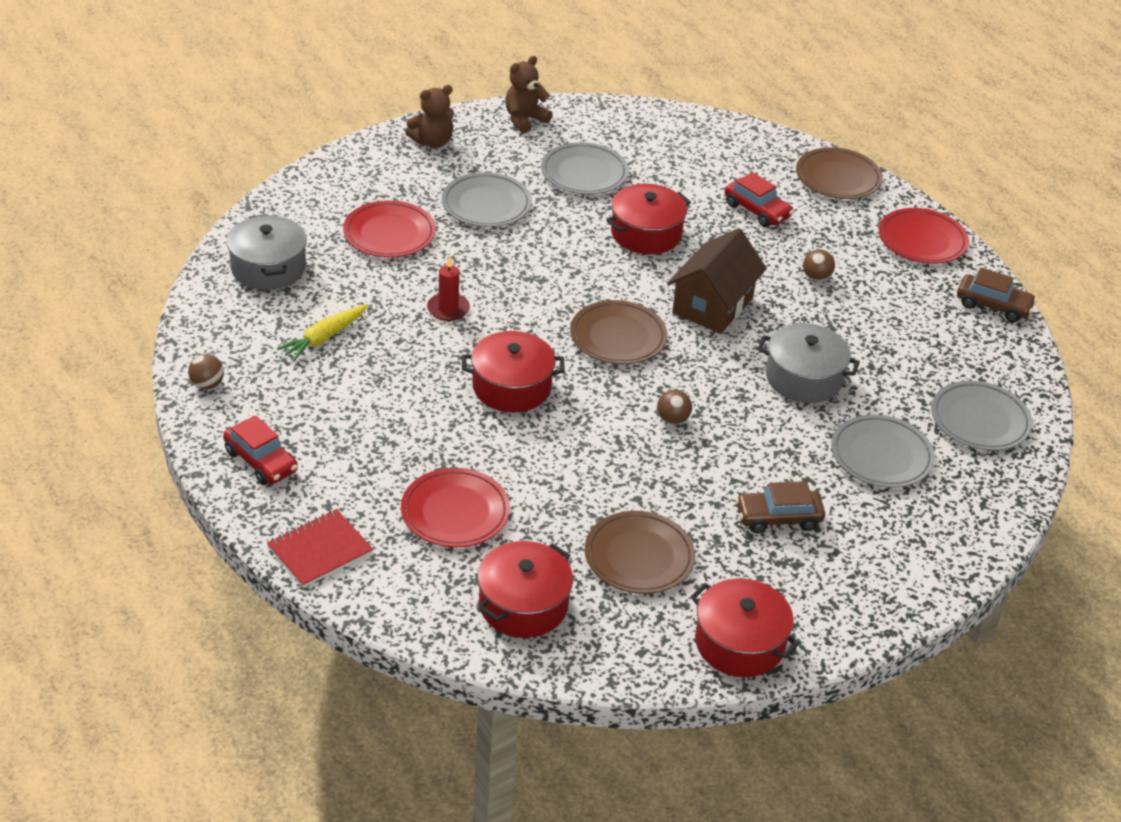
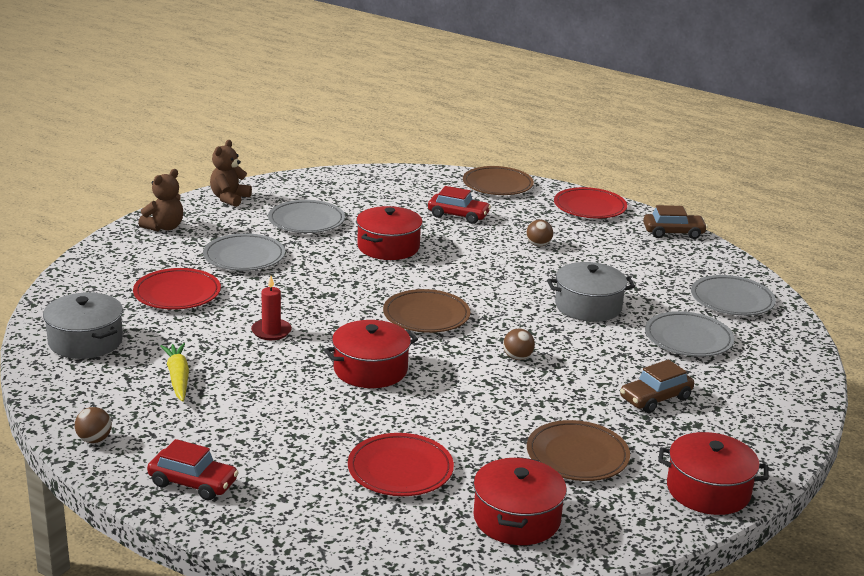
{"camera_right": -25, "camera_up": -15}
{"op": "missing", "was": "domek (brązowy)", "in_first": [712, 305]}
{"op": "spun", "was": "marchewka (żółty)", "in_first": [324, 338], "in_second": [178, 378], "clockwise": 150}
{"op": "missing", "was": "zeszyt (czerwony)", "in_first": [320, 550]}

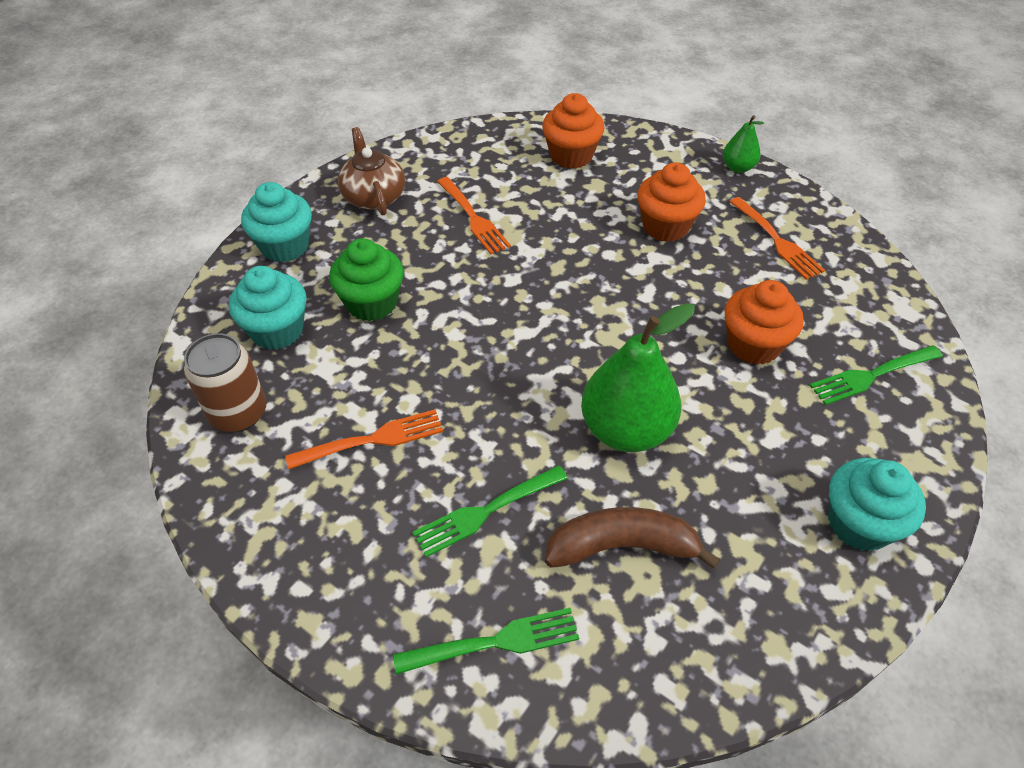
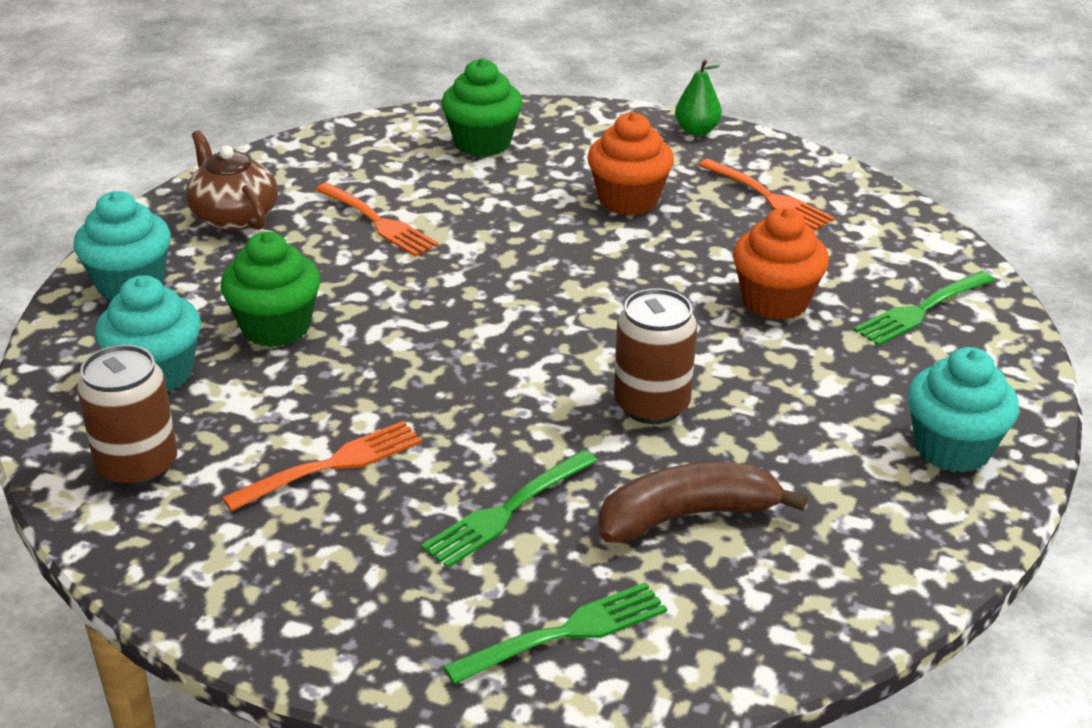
{"camera_right": -15, "camera_up": -15}
{"op": "colour", "was": "muffinka (pomarańczowy)", "now": "muffinka (zielony)", "in_first": [571, 156], "in_second": [482, 143]}
{"op": "exchanged", "was": "gruszka (zielony)", "now": "puszka (brązowy)", "in_first": [626, 430], "in_second": [651, 405]}

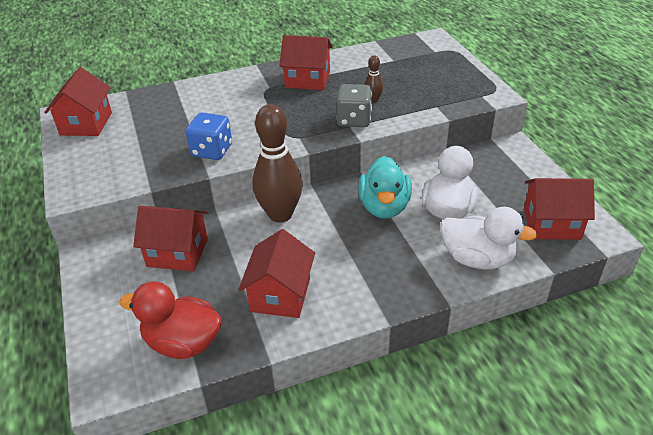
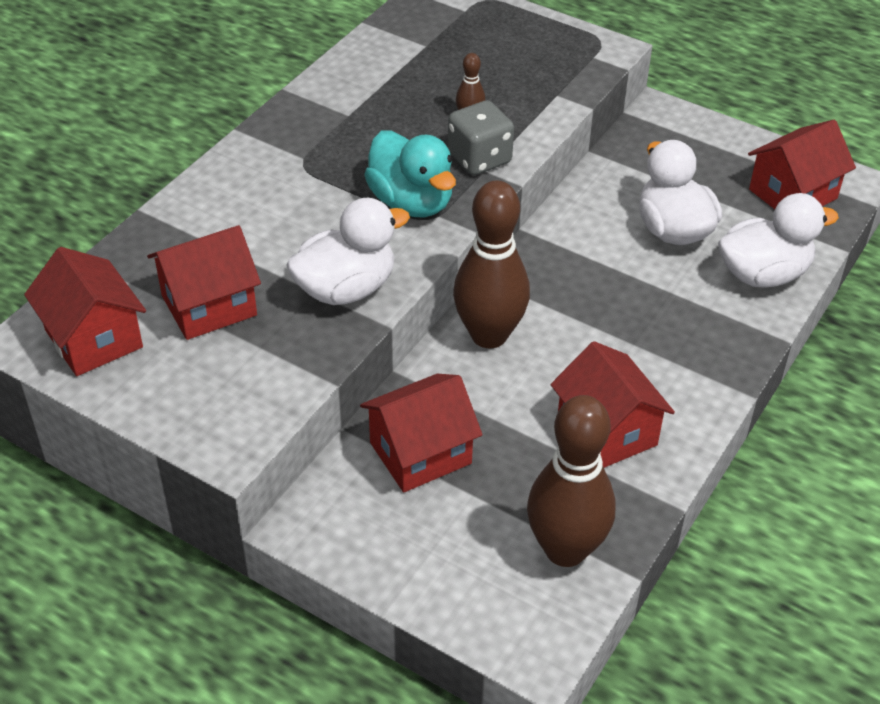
{"camera_right": -40, "camera_up": 5}
{"op": "relocated", "was": "domek (czerwony)", "in_first": [307, 79], "in_second": [209, 305]}
{"op": "exchanged", "was": "kostka do gry (niebieski)", "now": "kaczka (biały)", "in_first": [212, 151], "in_second": [346, 289]}
{"op": "relocated", "was": "kaczka (turkusowy)", "in_first": [384, 207], "in_second": [411, 202]}
{"op": "exchanged", "was": "kaczka (czerwony)", "now": "kręgiel (brązowy)", "in_first": [183, 343], "in_second": [565, 549]}

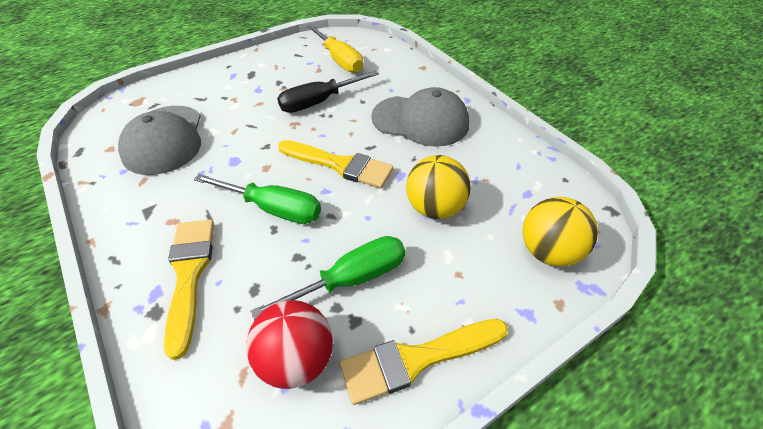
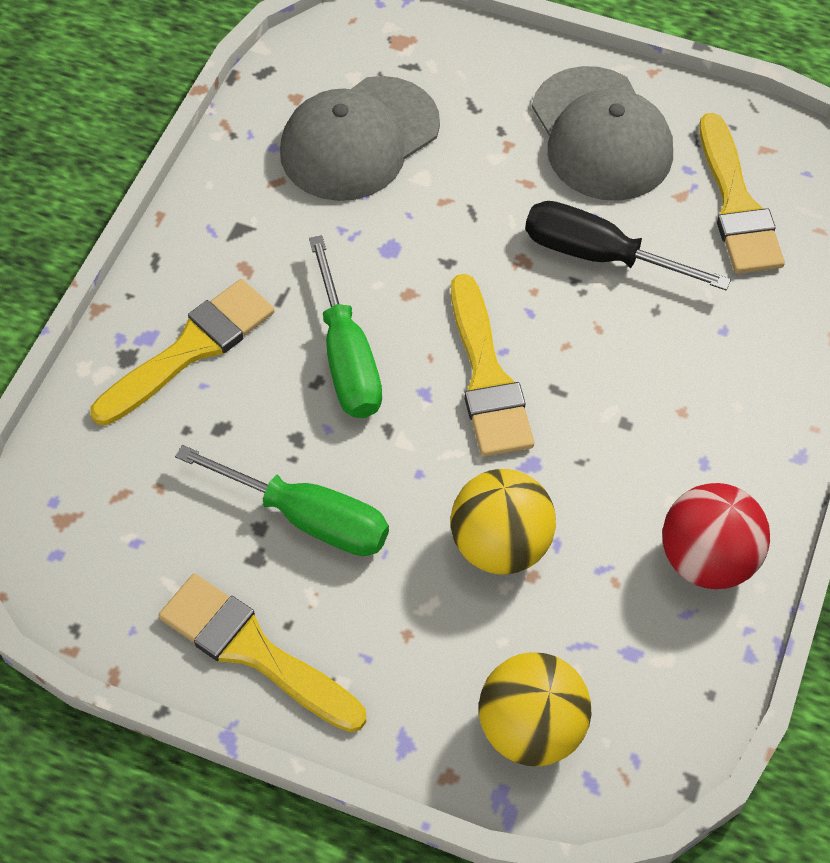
{"camera_right": 55, "camera_up": 10}
{"op": "exchanged", "was": "śrubokręt (żółty)", "now": "pędzel (żółty)", "in_first": [339, 60], "in_second": [736, 204]}
{"op": "relocated", "was": "czapka (szary)", "in_first": [420, 121], "in_second": [601, 135]}
{"op": "relocated", "was": "piłka (czerwony)", "in_first": [296, 359], "in_second": [707, 559]}

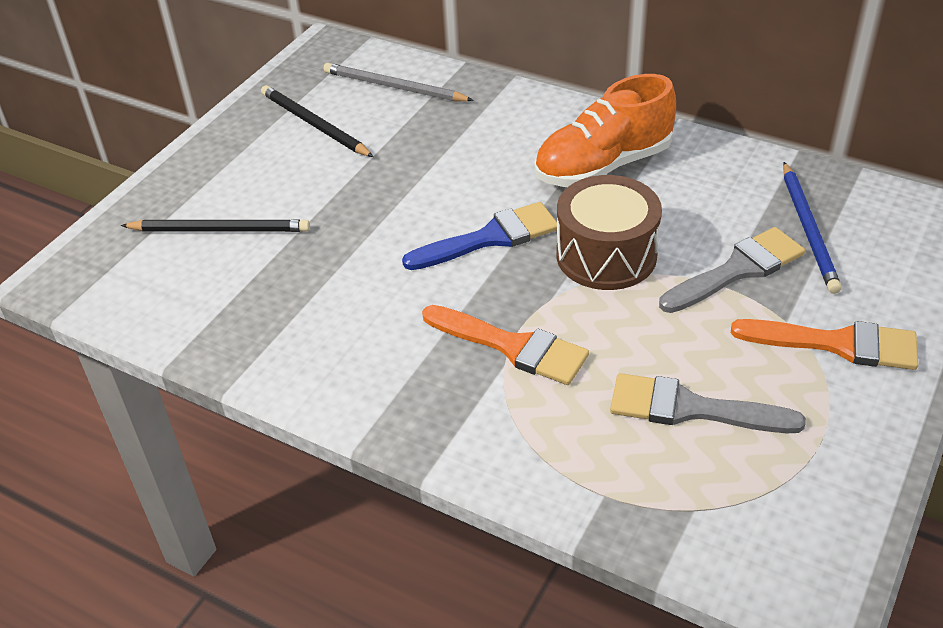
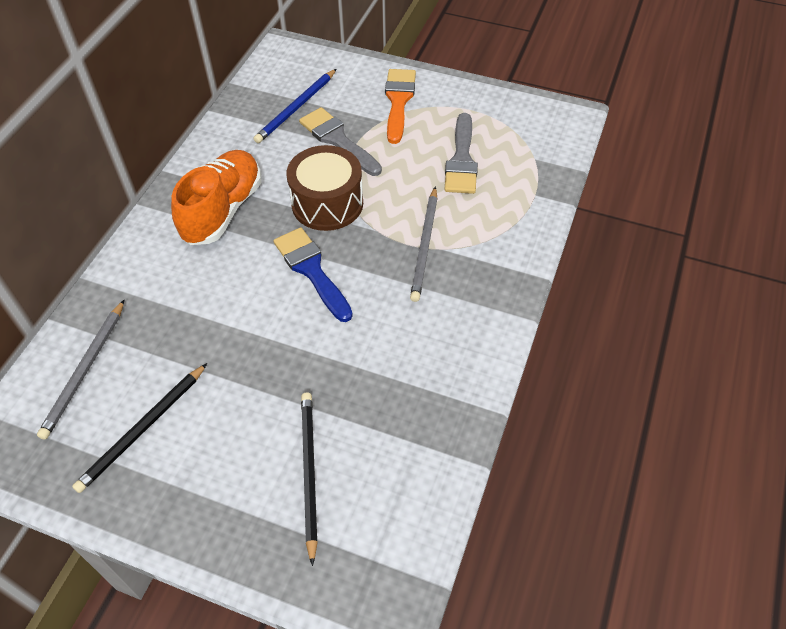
{"camera_right": -100, "camera_up": 10}
{"op": "spun", "was": "but (pomarańczowy)", "in_first": [603, 166], "in_second": [223, 210], "clockwise": -120}
{"op": "spun", "was": "ołówek (niebieski)", "in_first": [808, 230], "in_second": [296, 108], "clockwise": 135}
{"op": "exchanged", "was": "pędzel (pomarańczowy)", "now": "ołówek (szary)", "in_first": [512, 346], "in_second": [425, 246]}

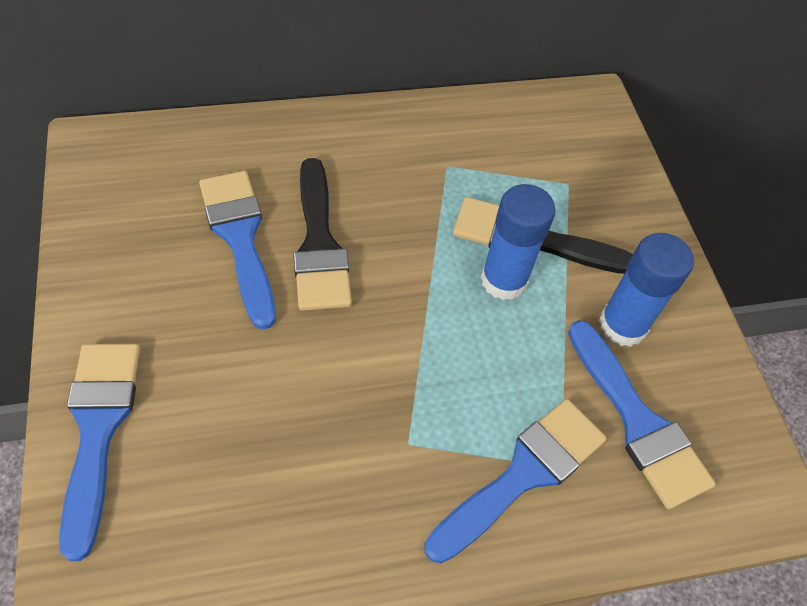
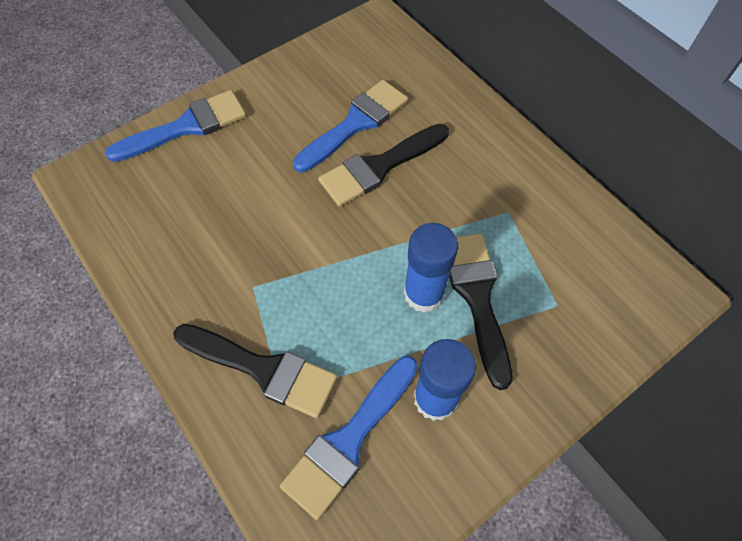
{"camera_right": 70, "camera_up": 5}
{"op": "colour", "was": "pędzel (niebieski)", "now": "pędzel (czarny)", "in_first": [523, 474], "in_second": [263, 369]}

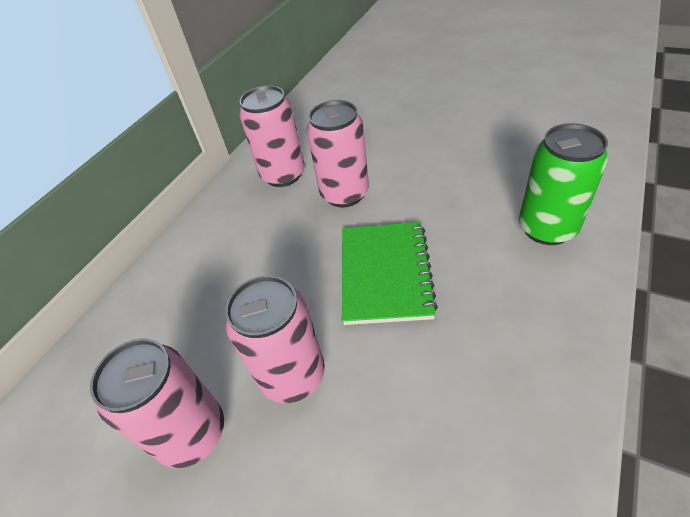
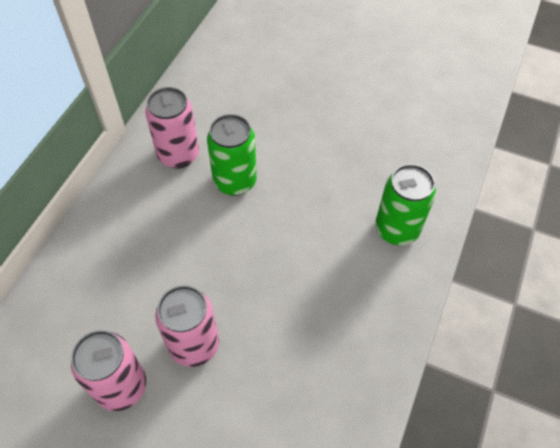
{"camera_right": -10, "camera_up": 10}
{"op": "colour", "was": "puszka (różowy)", "now": "puszka (zielony)", "in_first": [344, 194], "in_second": [235, 181]}
{"op": "missing", "was": "zeszyt (zielony)", "in_first": [385, 274]}

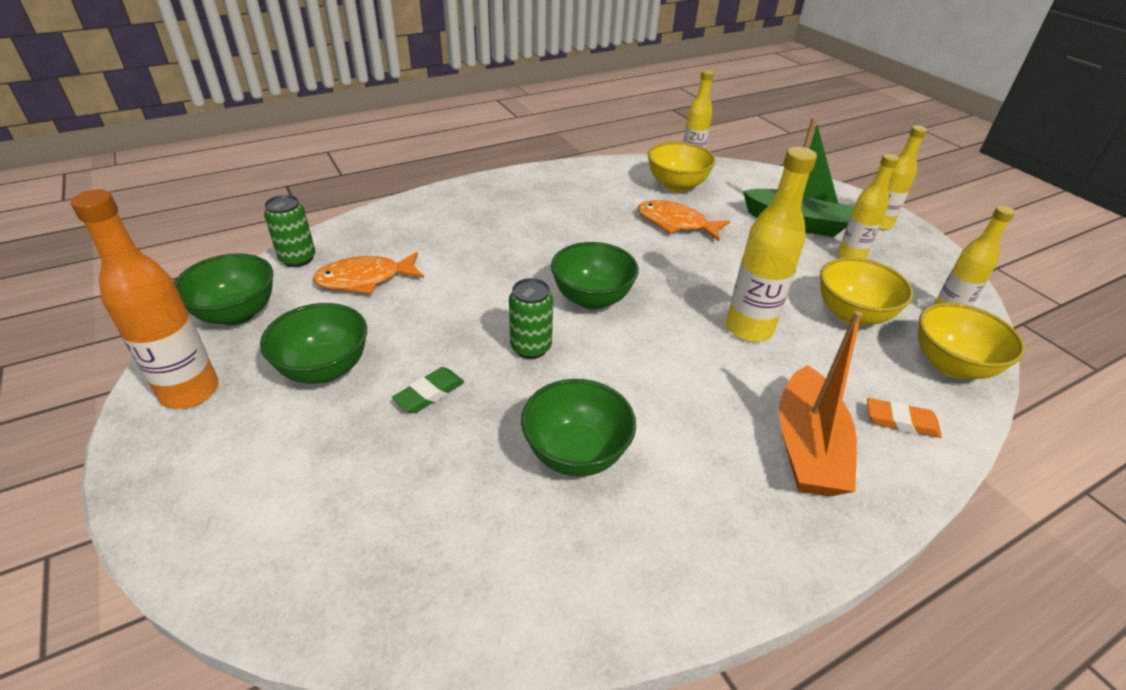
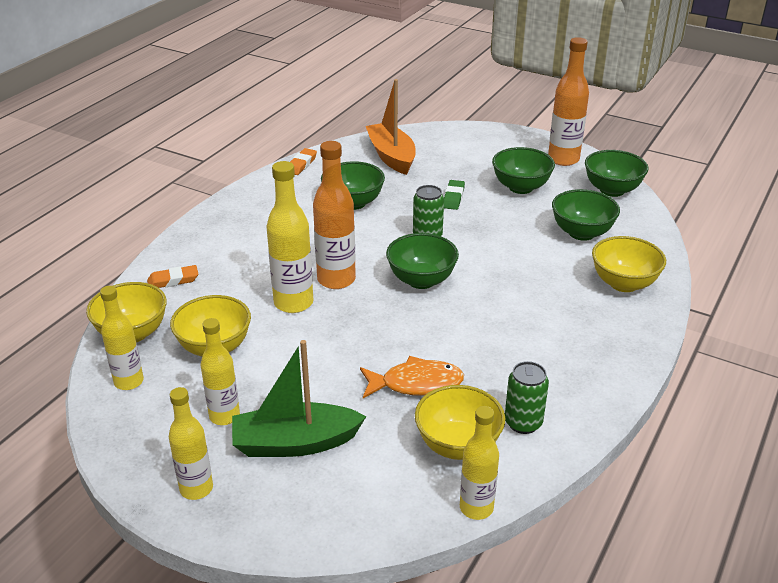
{"camera_right": 150, "camera_up": -5}
{"op": "relocated", "was": "puszka (zielony)", "in_first": [298, 259], "in_second": [523, 423]}
{"op": "exchanged", "was": "ryba (pomarańczowy)", "now": "miska (zielony)", "in_first": [365, 279], "in_second": [581, 233]}
{"op": "relocated", "was": "łódka (pomarańczowy)", "in_first": [807, 447], "in_second": [391, 156]}
{"op": "appeared", "now": "butelka (pomarańczowy)", "in_second": [336, 280]}
{"op": "appeared", "now": "gumka do mazania (pomarańczowy)", "in_second": [301, 164]}
{"op": "appeared", "now": "miska (żółty)", "in_second": [623, 283]}

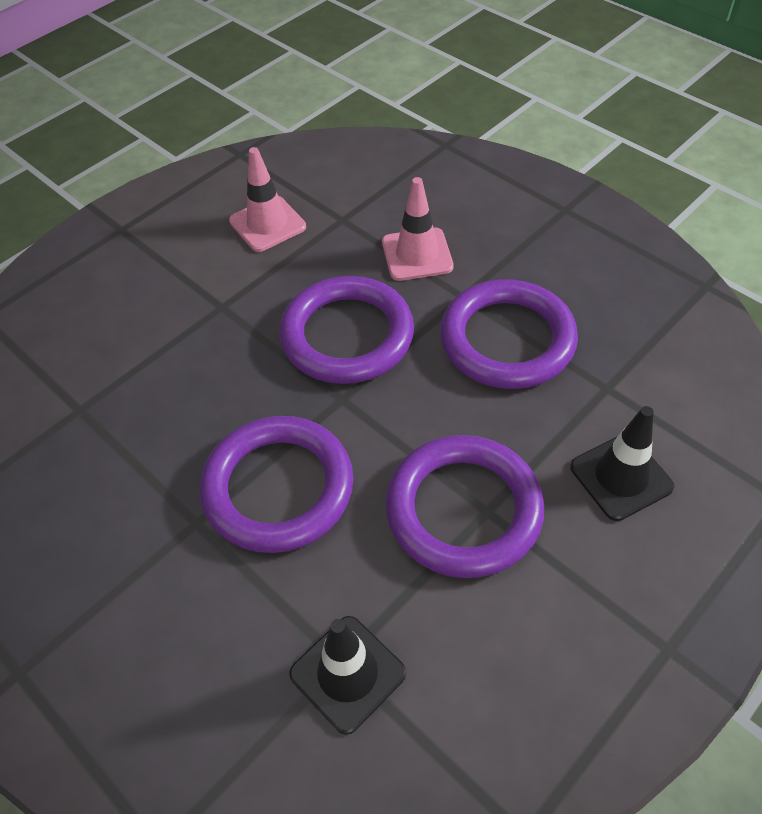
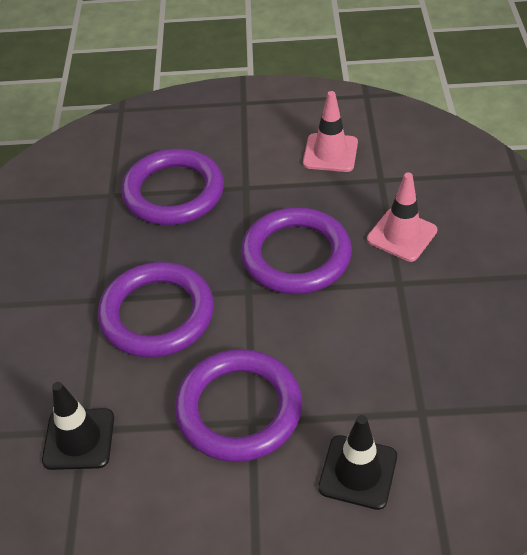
{"camera_right": 45, "camera_up": -5}
{"op": "relocated", "was": "pierścień (fioletowy)", "in_first": [507, 340], "in_second": [173, 192]}

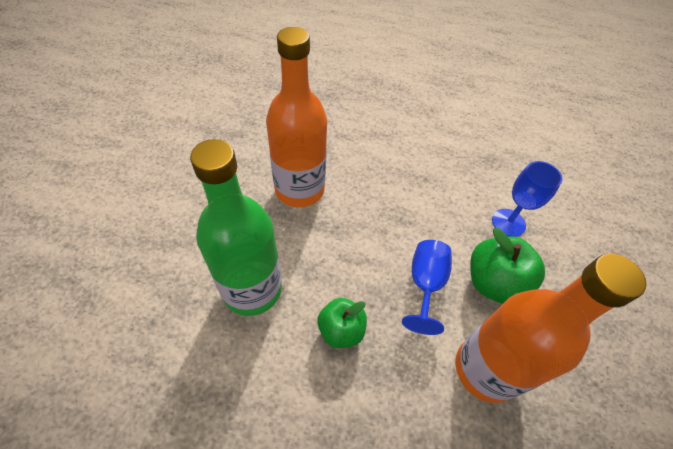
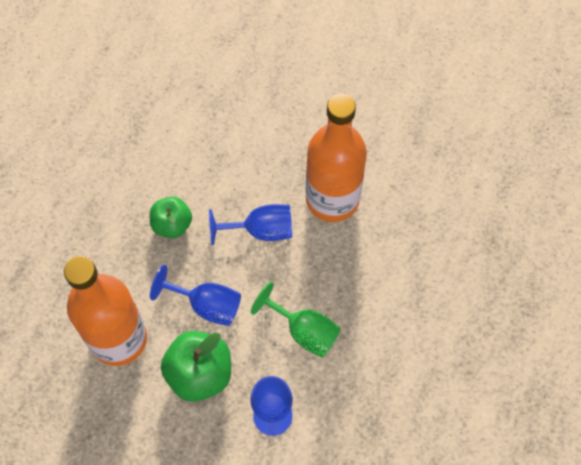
{"camera_right": 100, "camera_up": 10}
{"op": "missing", "was": "butelka (zielony)", "in_first": [252, 289]}
{"op": "appeared", "now": "kielich (niebieski)", "in_second": [261, 231]}
{"op": "appeared", "now": "kielich (zielony)", "in_second": [304, 331]}

